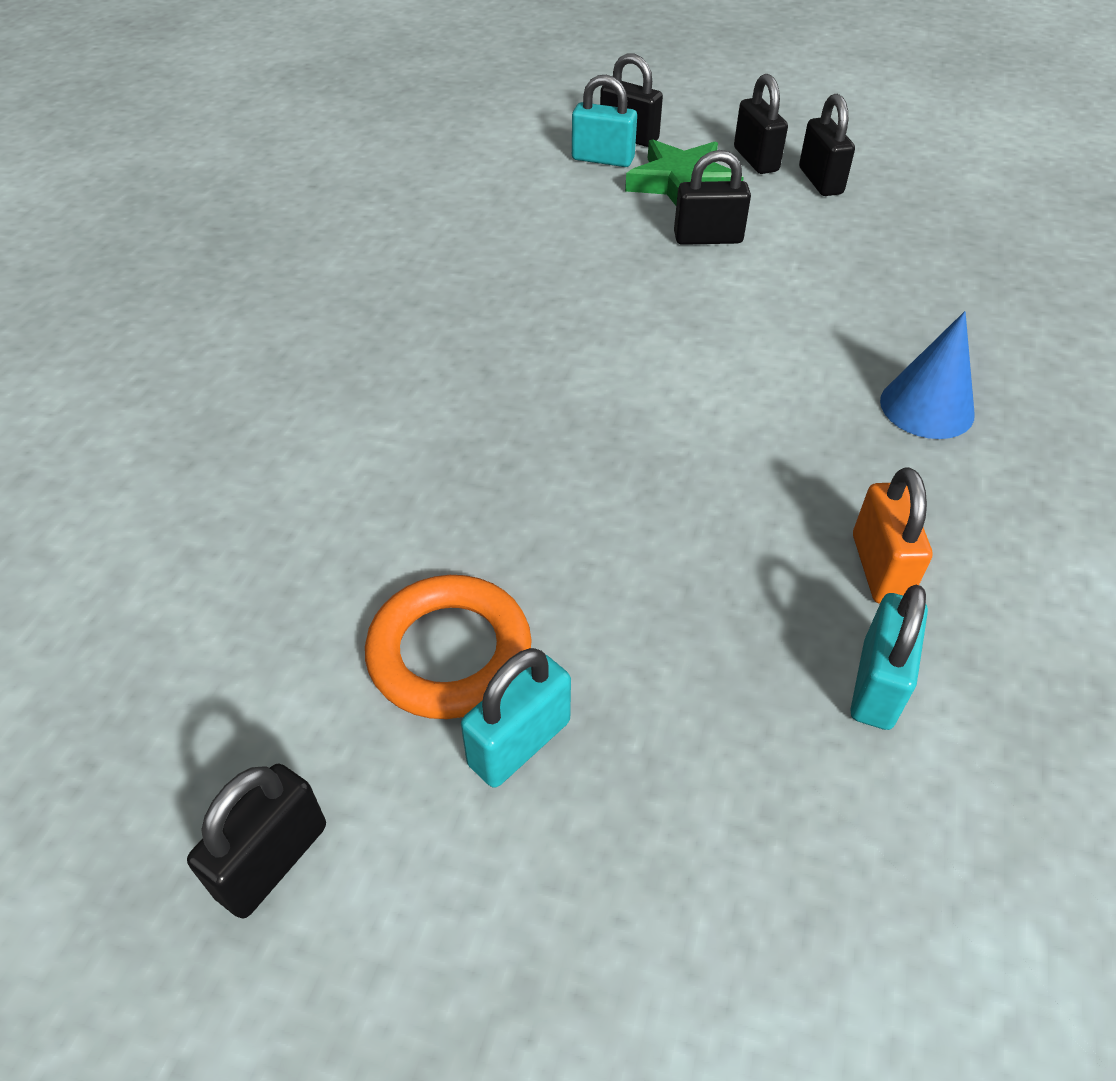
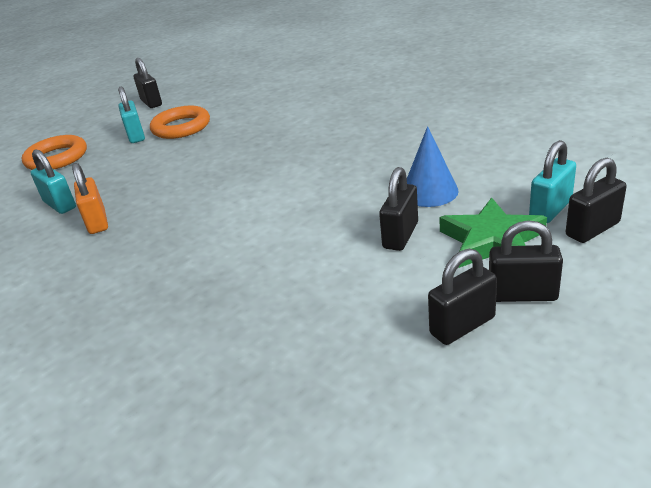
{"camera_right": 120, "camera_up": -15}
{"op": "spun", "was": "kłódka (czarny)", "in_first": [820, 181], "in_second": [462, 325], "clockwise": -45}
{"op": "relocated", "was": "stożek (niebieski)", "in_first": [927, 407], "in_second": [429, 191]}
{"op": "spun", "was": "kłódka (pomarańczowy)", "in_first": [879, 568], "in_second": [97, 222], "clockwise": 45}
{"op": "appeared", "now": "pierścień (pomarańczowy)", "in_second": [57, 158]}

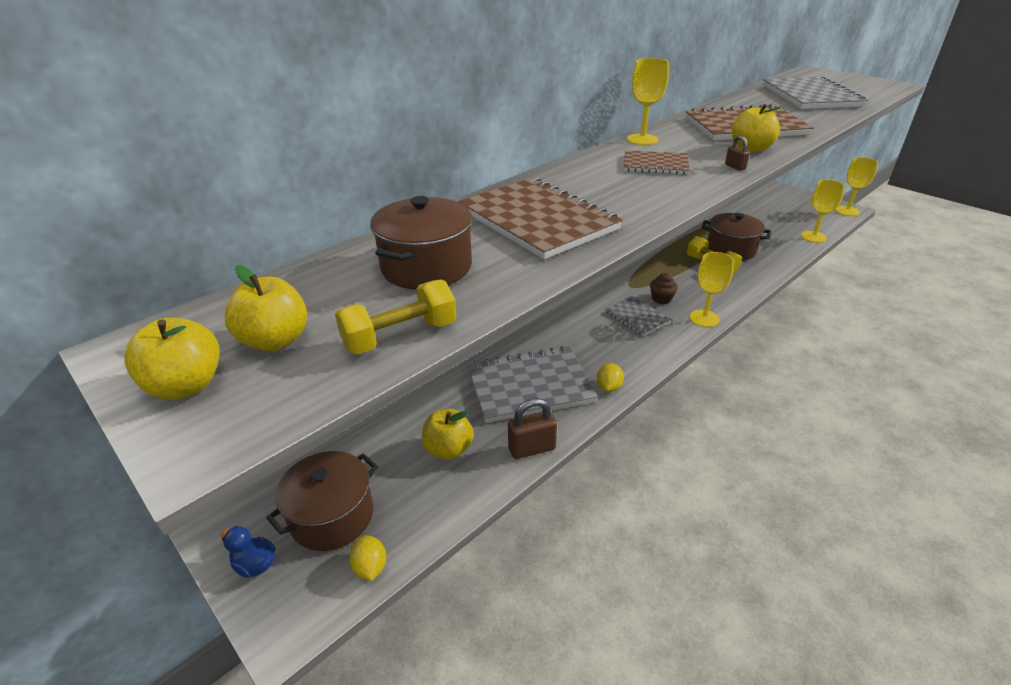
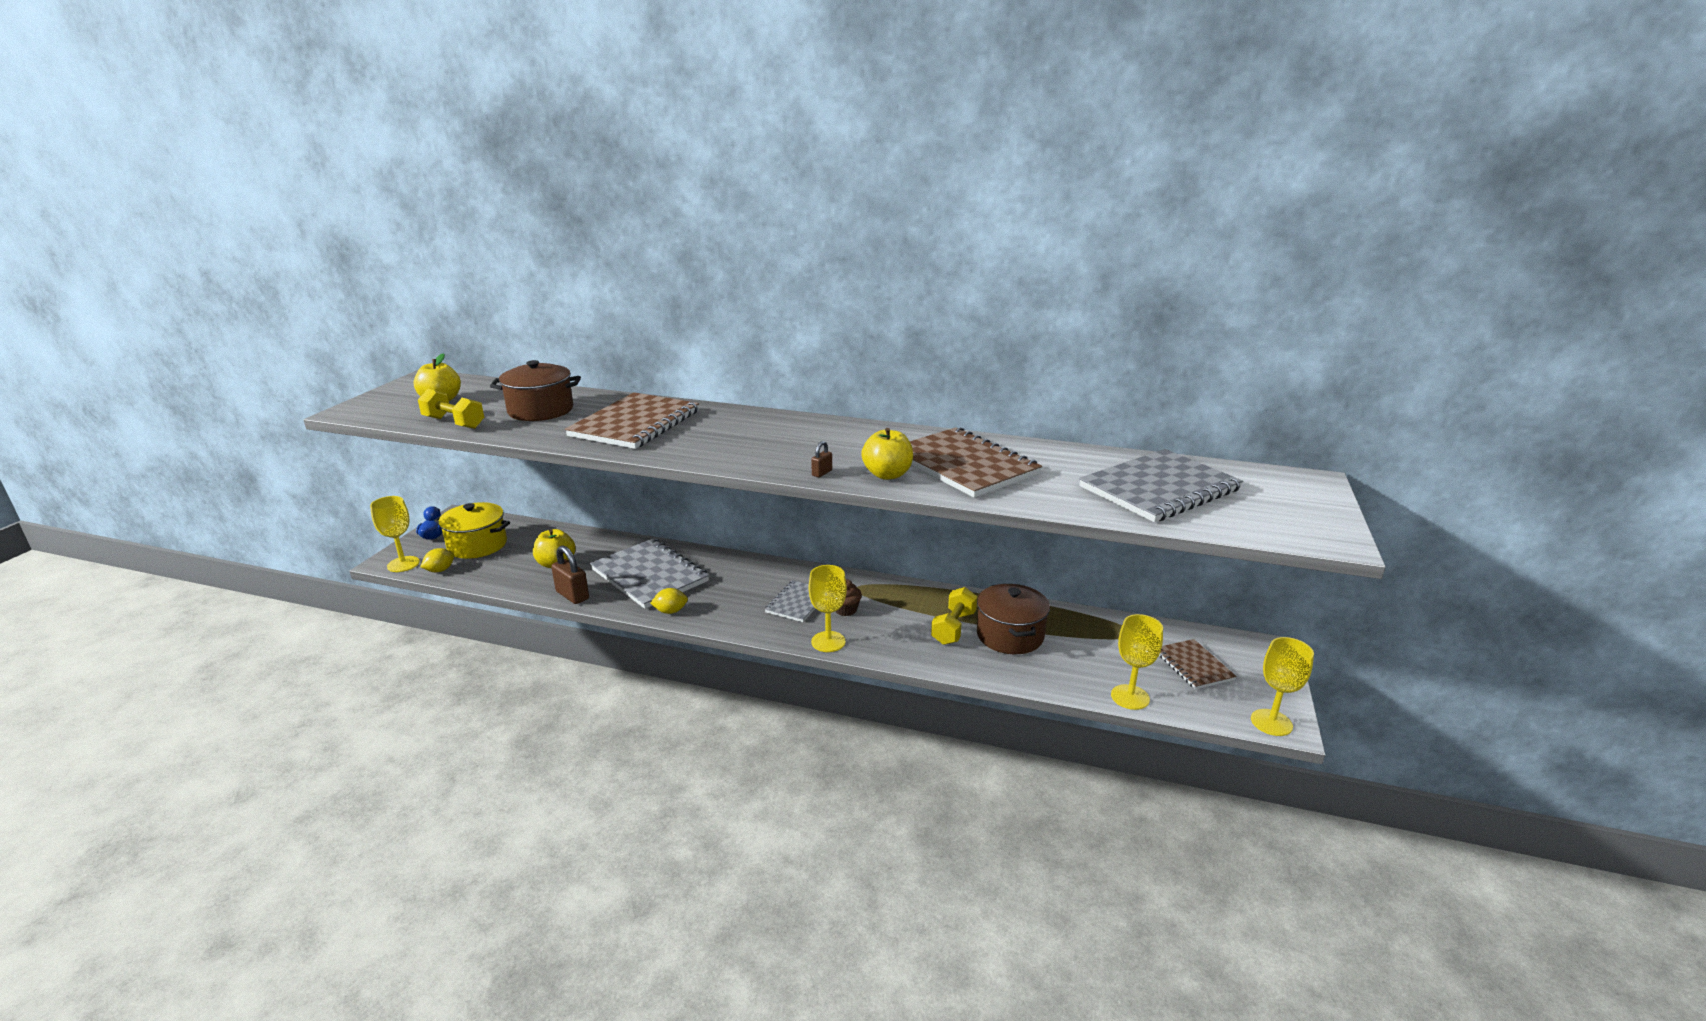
{"camera_right": 60, "camera_up": -10}
{"op": "relocated", "was": "kielich (żółty)", "in_first": [642, 139], "in_second": [403, 564]}
{"op": "relocated", "was": "zeszyt (brązowy)", "in_first": [655, 164], "in_second": [1193, 665]}
{"op": "missing", "was": "jabłko (żółty)", "in_first": [186, 386]}
{"op": "colour", "was": "garnek (brązowy)", "now": "garnek (żółty)", "in_first": [332, 516], "in_second": [477, 545]}

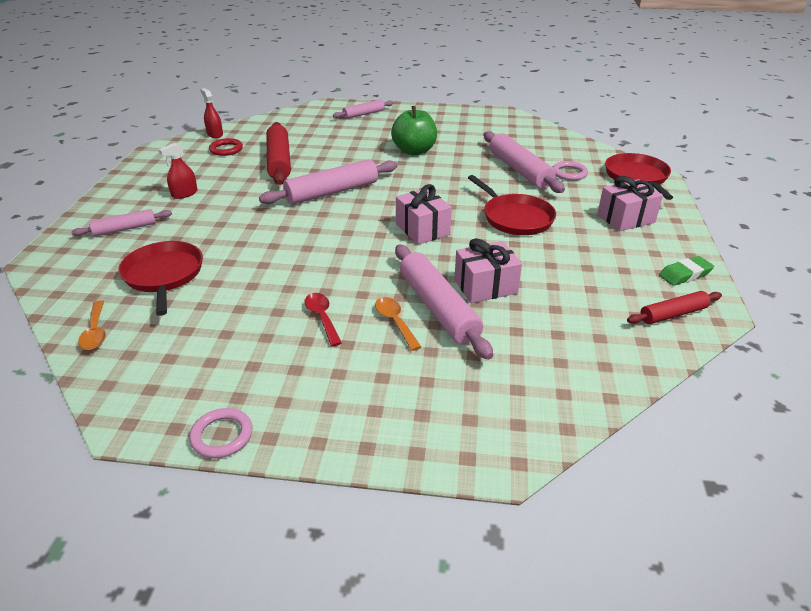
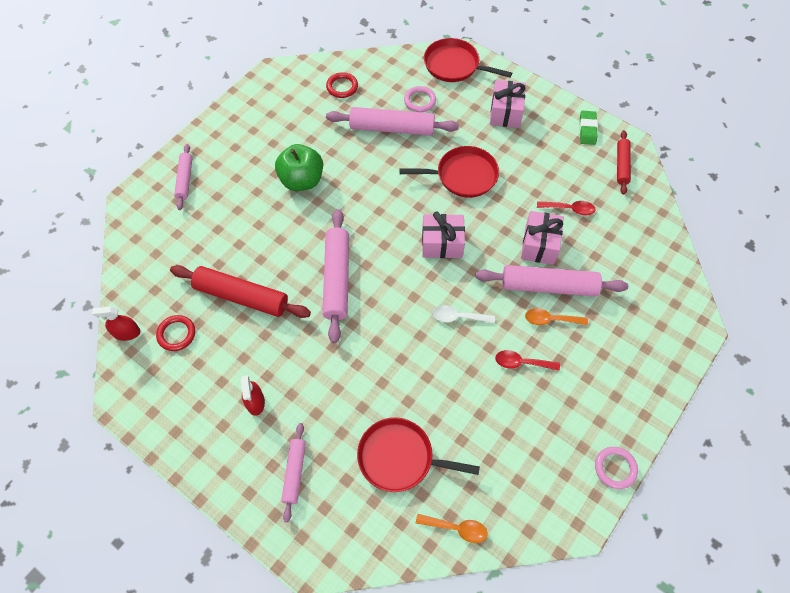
{"camera_right": -60, "camera_up": 25}
{"op": "appeared", "now": "pierścień (czerwony)", "in_second": [342, 87]}
{"op": "appeared", "now": "łyżka (czerwony)", "in_second": [569, 209]}
{"op": "appeared", "now": "łyżka (biały)", "in_second": [458, 317]}

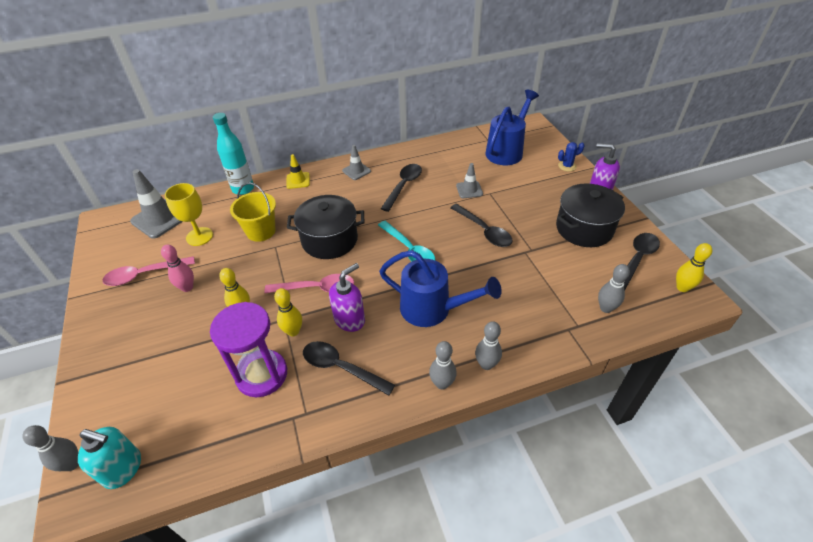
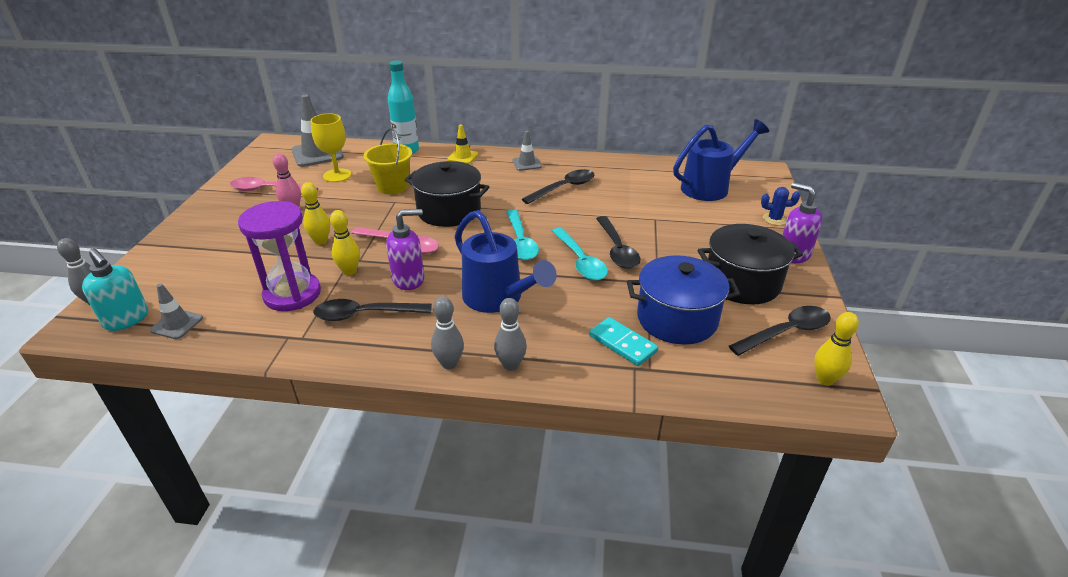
{"camera_right": 25, "camera_up": -10}
{"op": "relocated", "was": "pachołek (szary)", "in_first": [469, 190], "in_second": [177, 324]}
{"op": "missing", "was": "kręgiel (szary)", "in_first": [606, 308]}
{"op": "spun", "was": "łyżka (czarny)", "in_first": [341, 368], "in_second": [365, 314], "clockwise": -60}
{"op": "appeared", "now": "łyżka (turkusowy)", "in_second": [580, 261]}
{"op": "appeared", "now": "garnek (niebieski)", "in_second": [677, 319]}
{"op": "appeared", "now": "kostka domina (turkusowy)", "in_second": [623, 343]}

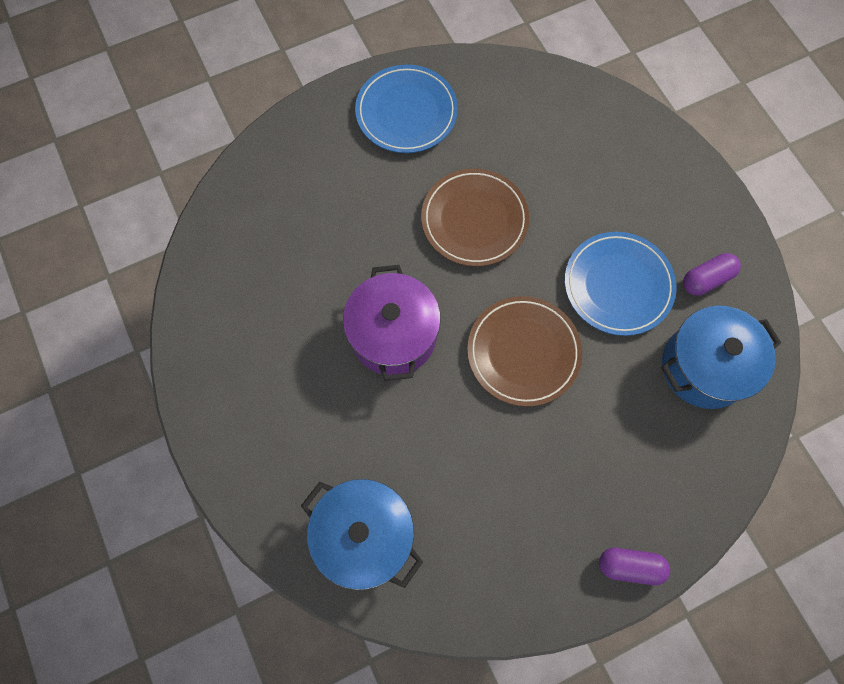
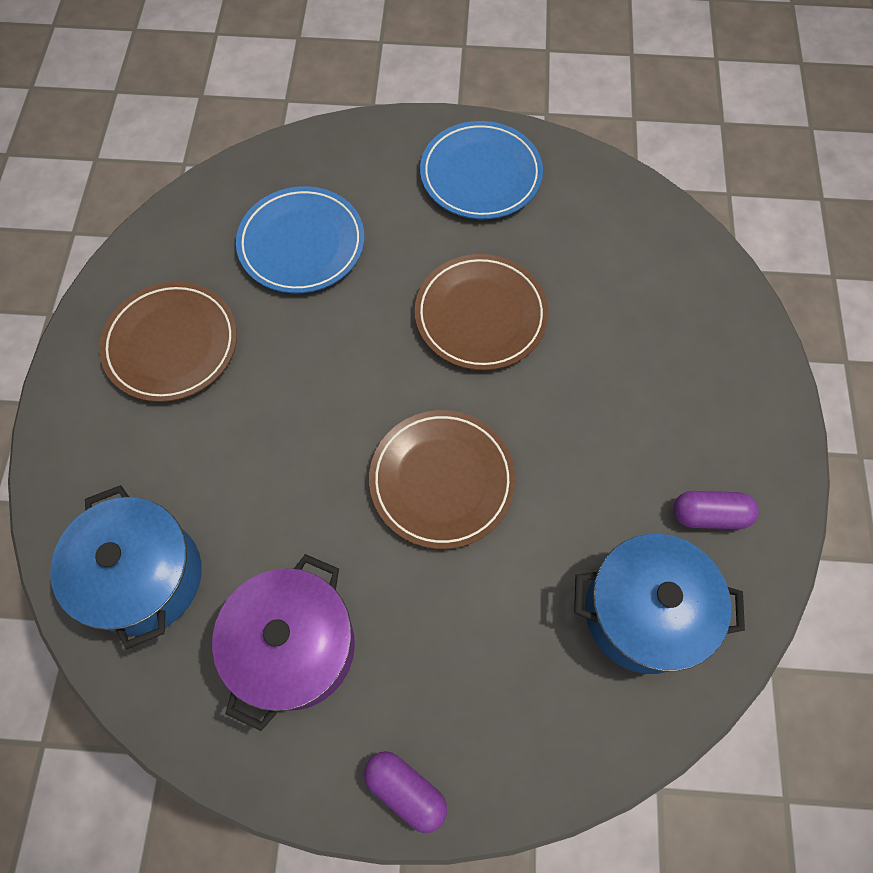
{"camera_right": 30, "camera_up": -5}
{"op": "relocated", "was": "talerz (niebieski)", "in_first": [618, 285], "in_second": [301, 244]}
{"op": "relocated", "was": "garnek (fioletowy)", "in_first": [393, 335], "in_second": [295, 647]}
{"op": "appeared", "now": "talerz (brązowy)", "in_second": [171, 344]}

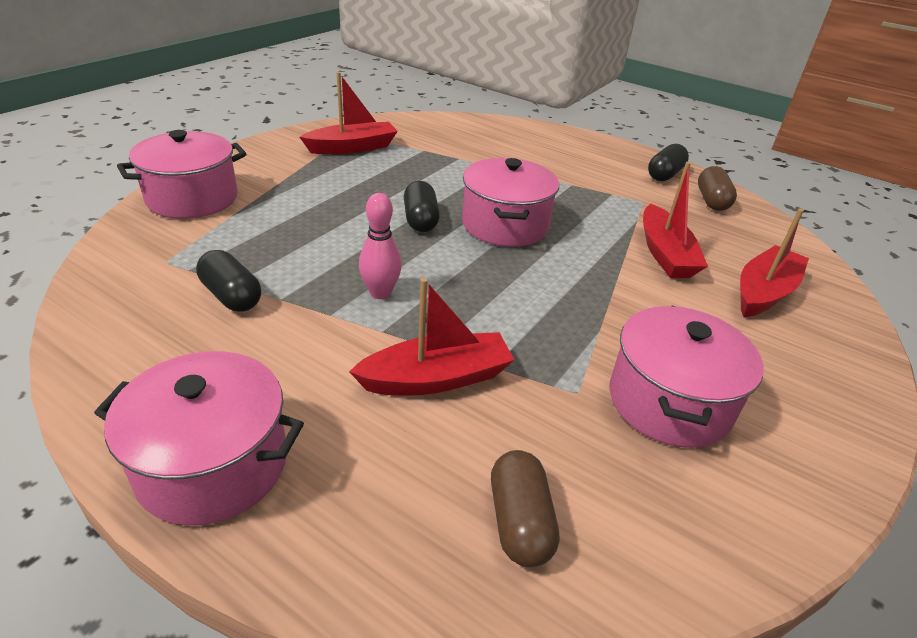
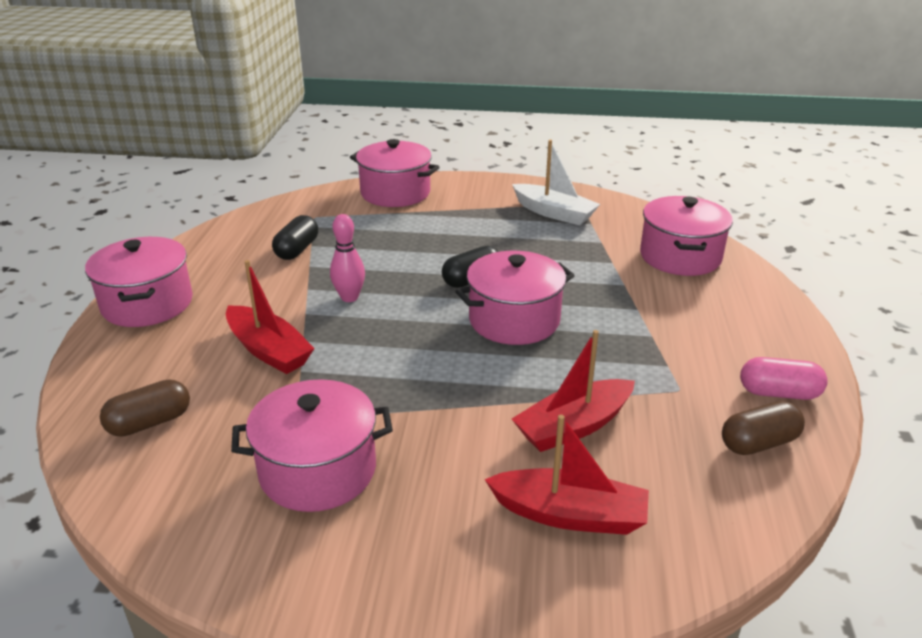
{"camera_right": 65, "camera_up": -5}
{"op": "colour", "was": "łódka (czerwony)", "now": "łódka (biały)", "in_first": [352, 148], "in_second": [554, 213]}
{"op": "colour", "was": "kapsułka (czarny)", "now": "kapsułka (różowy)", "in_first": [664, 174], "in_second": [779, 393]}
{"op": "appeared", "now": "garnek (różowy)", "in_second": [680, 256]}

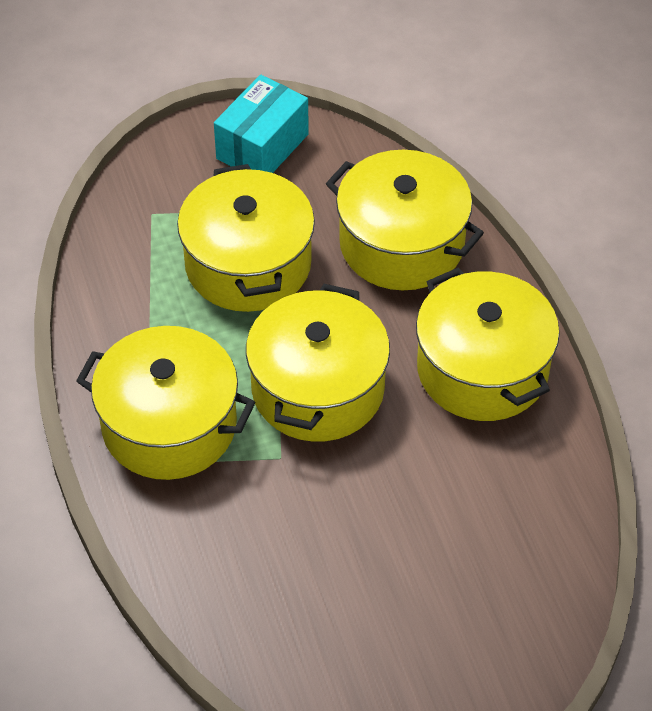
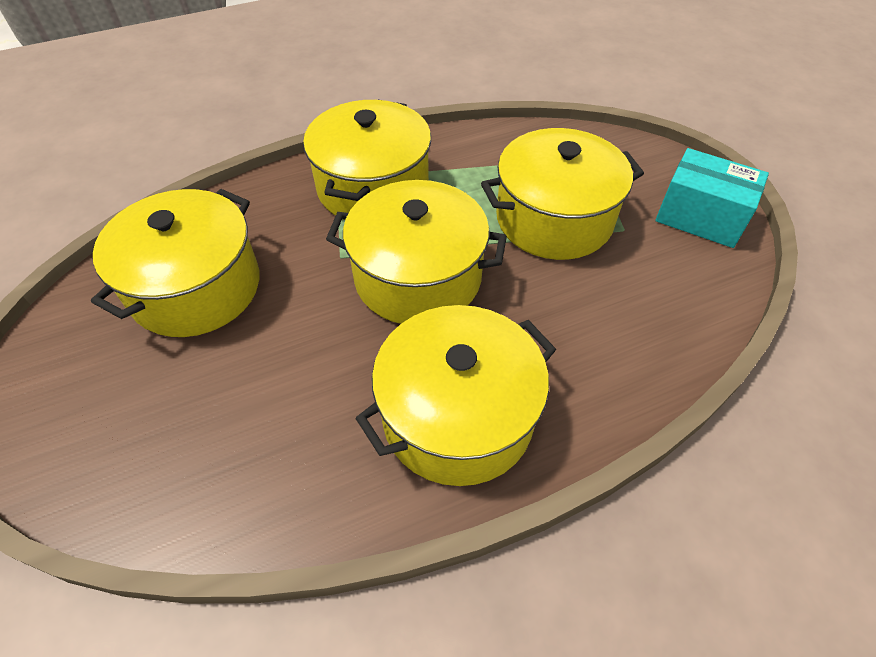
{"camera_right": 85, "camera_up": 0}
{"op": "relocated", "was": "garnek (żółty)", "in_first": [402, 244], "in_second": [196, 287]}

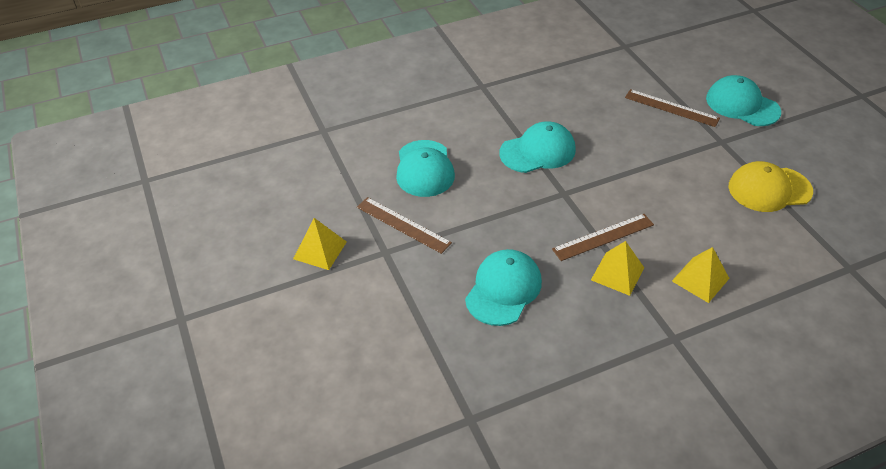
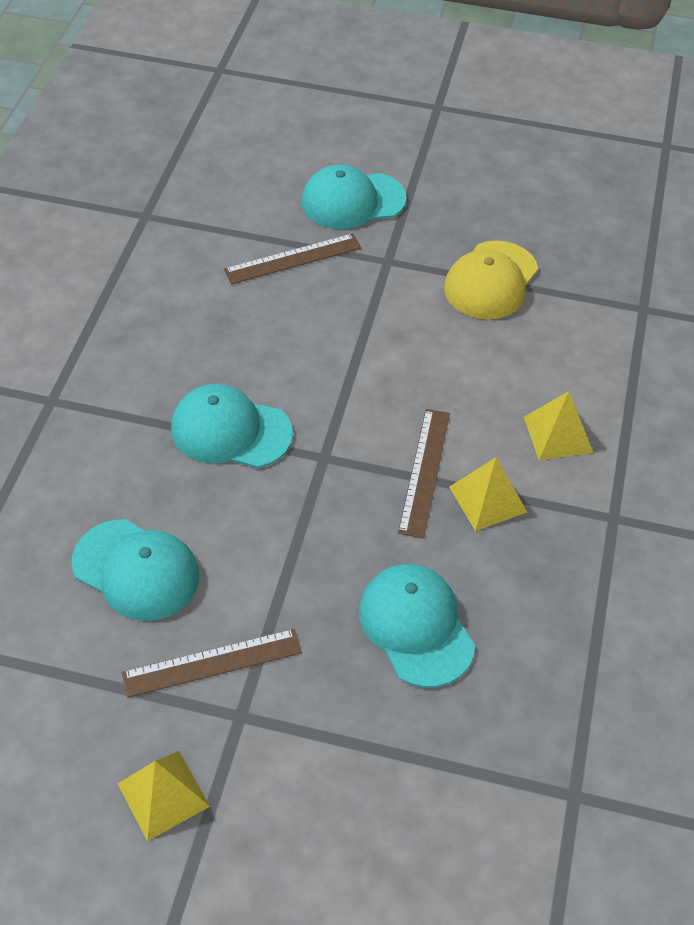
{"camera_right": -55, "camera_up": 5}
{"op": "spun", "was": "czapka (turkusowy)", "in_first": [538, 151], "in_second": [230, 431], "clockwise": -90}

